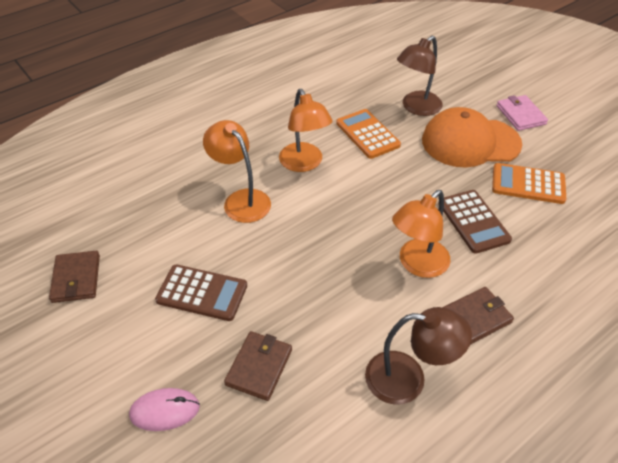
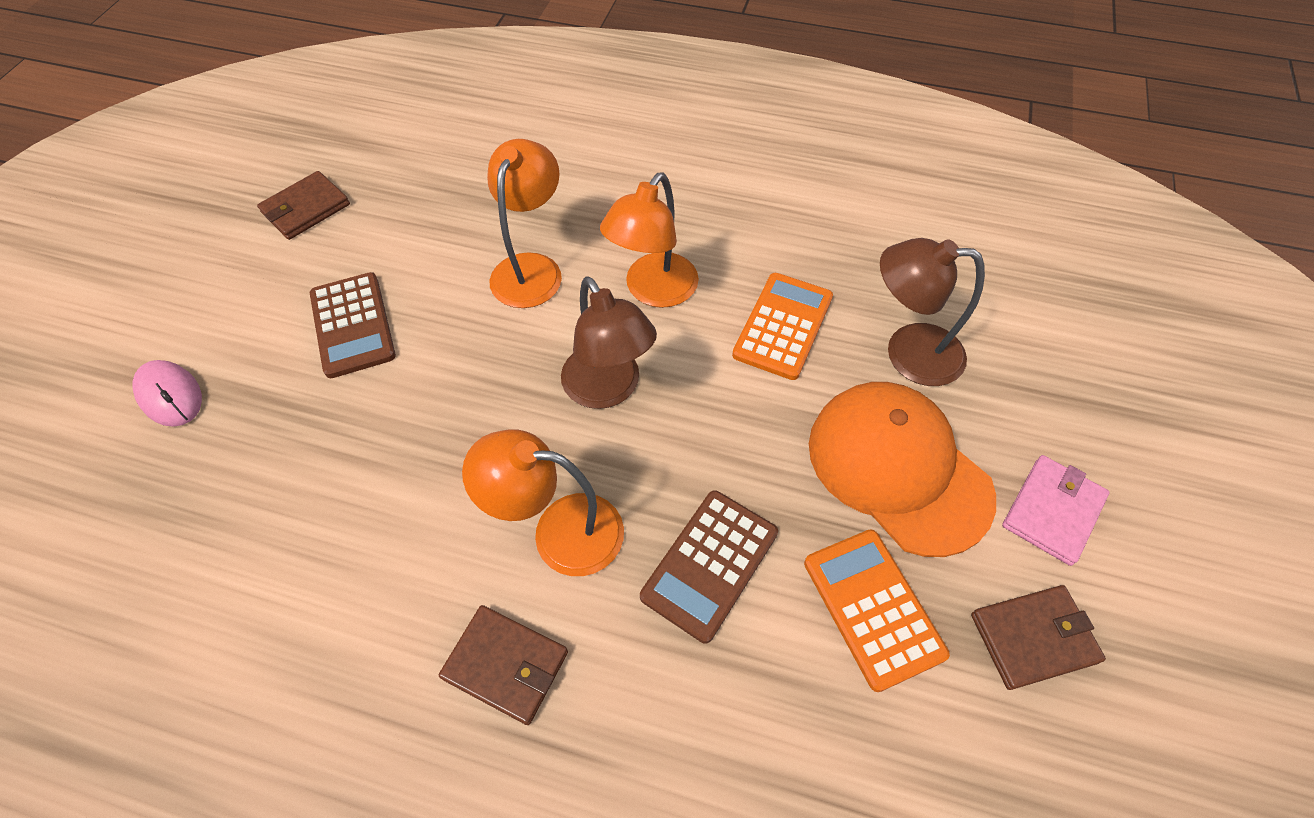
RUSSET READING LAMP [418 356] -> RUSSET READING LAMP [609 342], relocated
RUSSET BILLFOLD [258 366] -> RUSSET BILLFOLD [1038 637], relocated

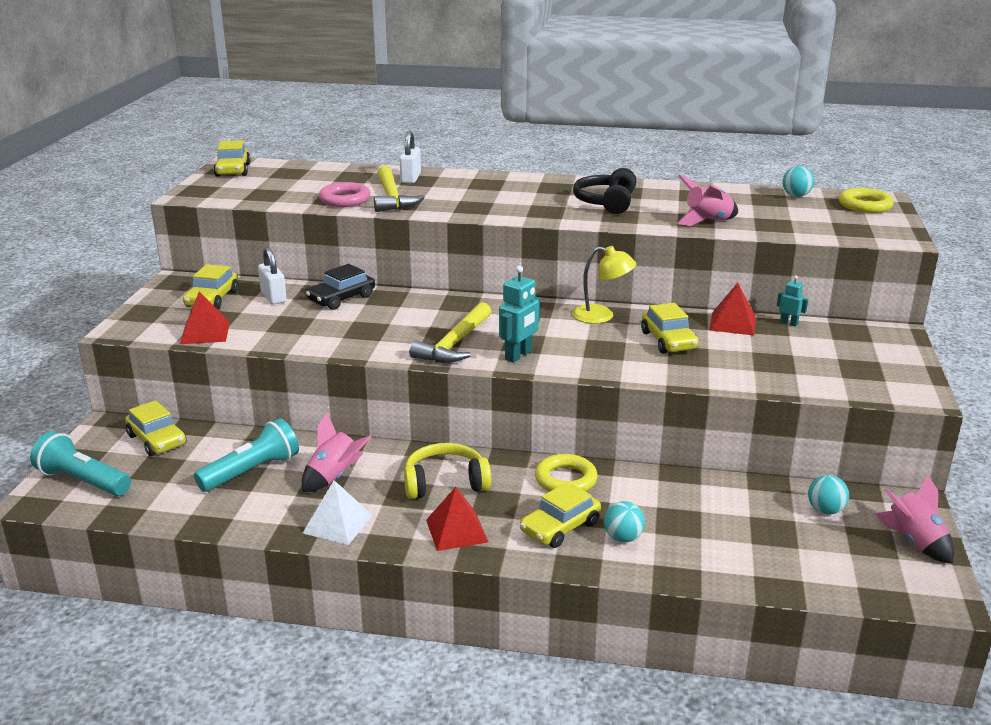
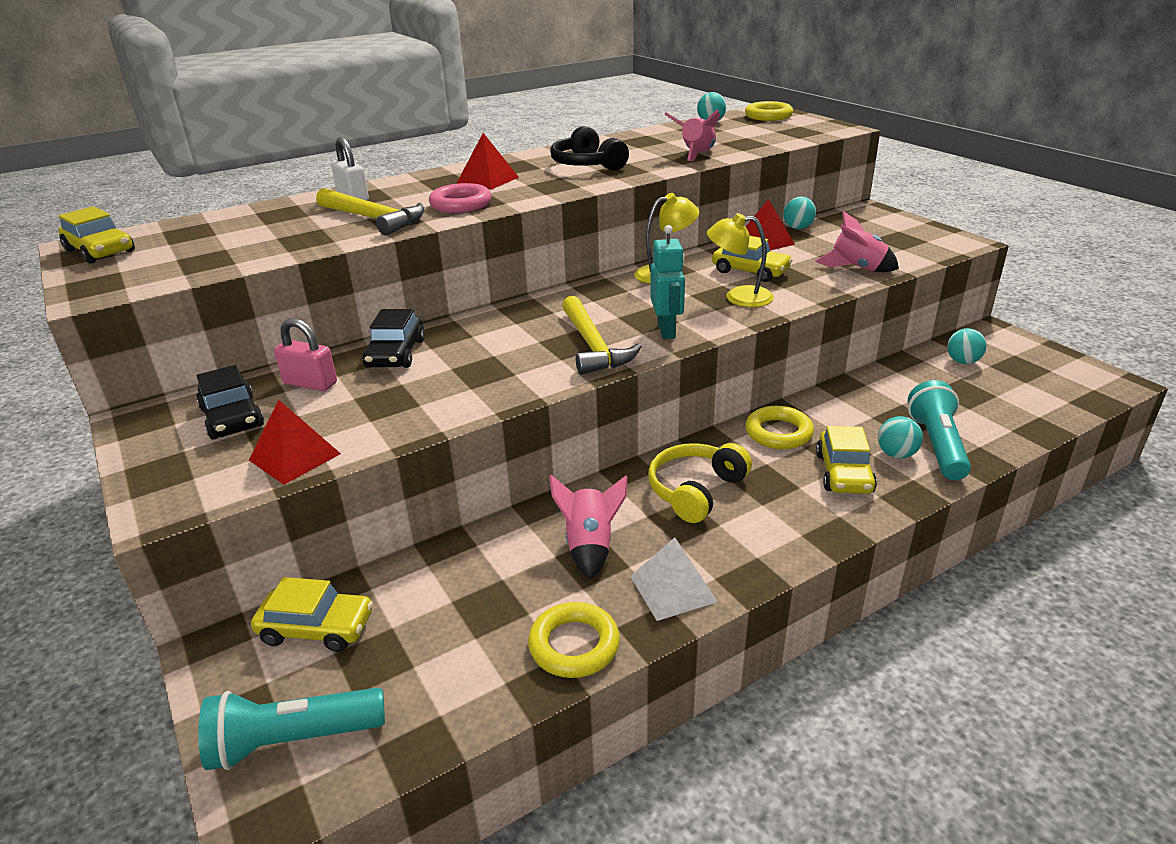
ROSE-PINK TORUS [344 194] -> ROSE-PINK TORUS [460 198], relocated
SNOW-WHITE PADLOCK [272 275] -> ROSE-PINK PADLOCK [305 354]
GOLDEN AUTOMOBILE [211 286] -> BLACK AUTOMOBILE [230 402]
TURQUOISE TOY ROBOT [792 301] -> TURQUOISE PLAY BALL [799 212]
TURQUOISE TORCH [246 455] -> TURQUOISE TORCH [939 430], relocated
ROSE-PINK TOY ROCKET [914 519] -> ROSE-PINK TOY ROCKET [857 241], relocated
CRIMSON SOLID PYRAMID [457 519] -> CRIMSON SOLID PYRAMID [488 161], relocated
none -> GOLDEN READING LAMP [740 260]
none -> GOLDEN TORUS [574 640]

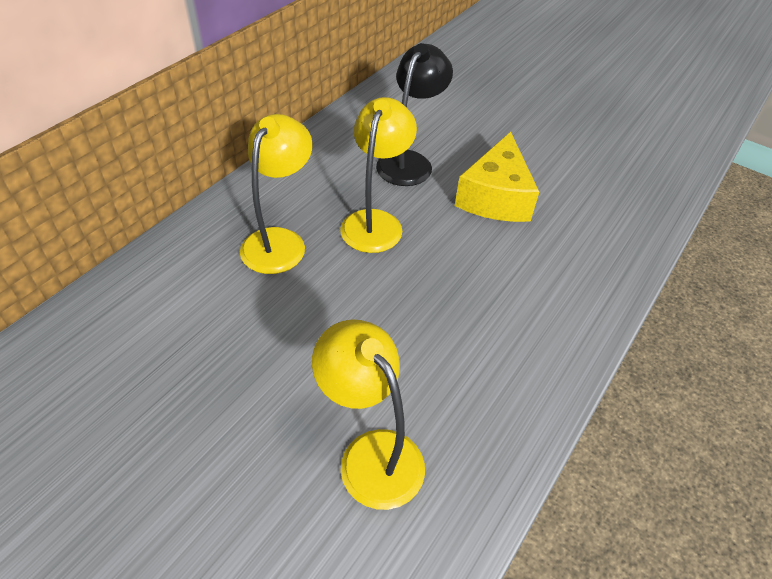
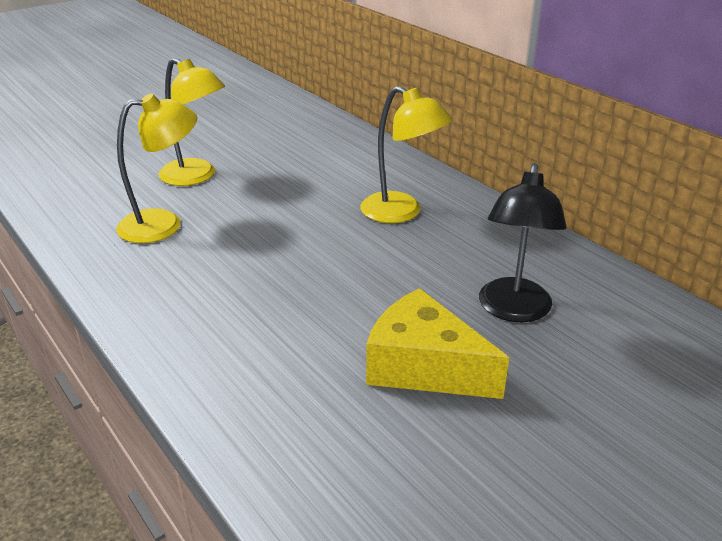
BLACK READING LAMP [414 114] -> BLACK READING LAMP [523 242], 60 degrees clockwise
GOLDEN READING LAMP [378 175] -> GOLDEN READING LAMP [191 122], relocated

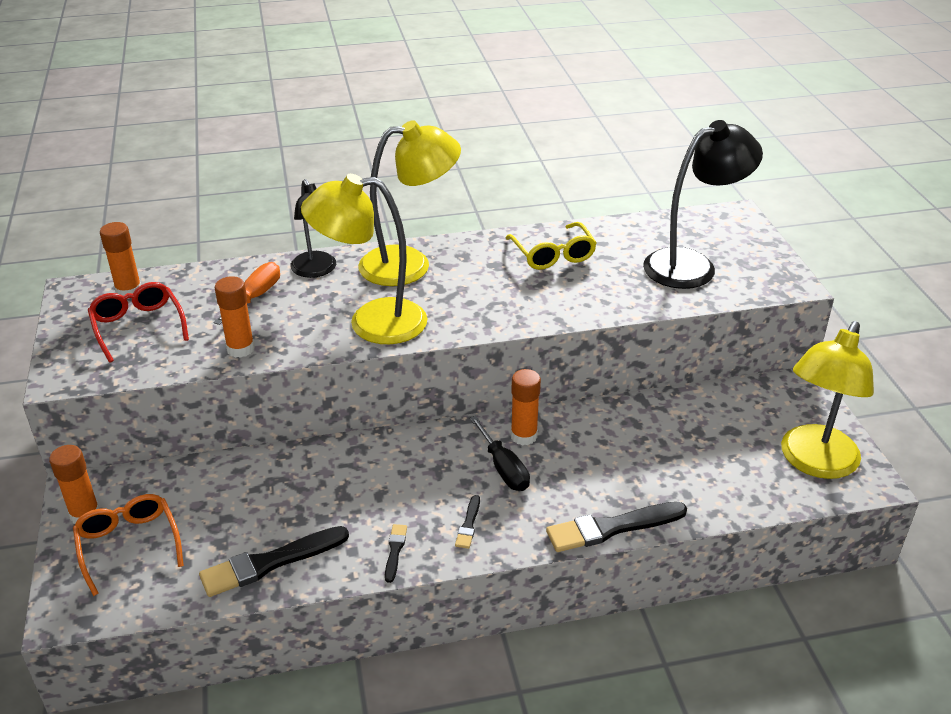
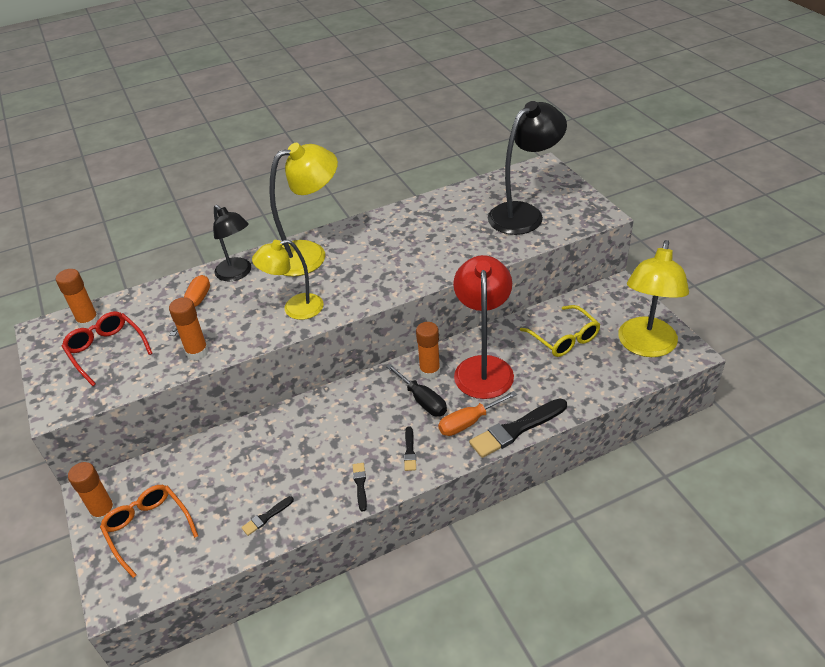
GOLDEN READING LAMP [364 259] -> GOLDEN READING LAMP [288 279], x0.65
GOLDEN EYEGLASSES [551 246] -> GOLDEN EYEGLASSES [560 331], relocated
BLACK BRUSH [274 561] -> BLACK BRUSH [267 516], x0.48
none -> CRIMSON READING LAMP [483 327]
none -> ORANGE SCREWDRIVER [477 413]

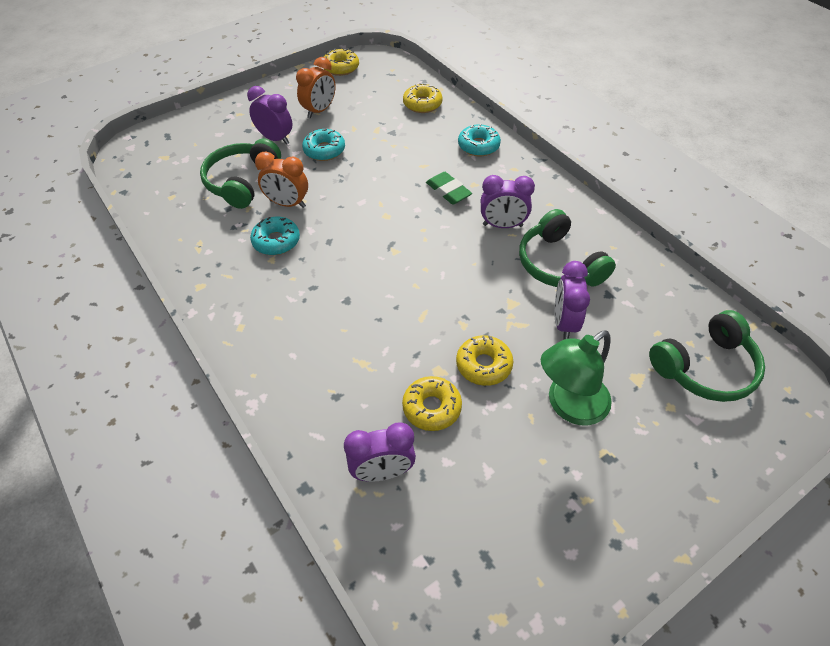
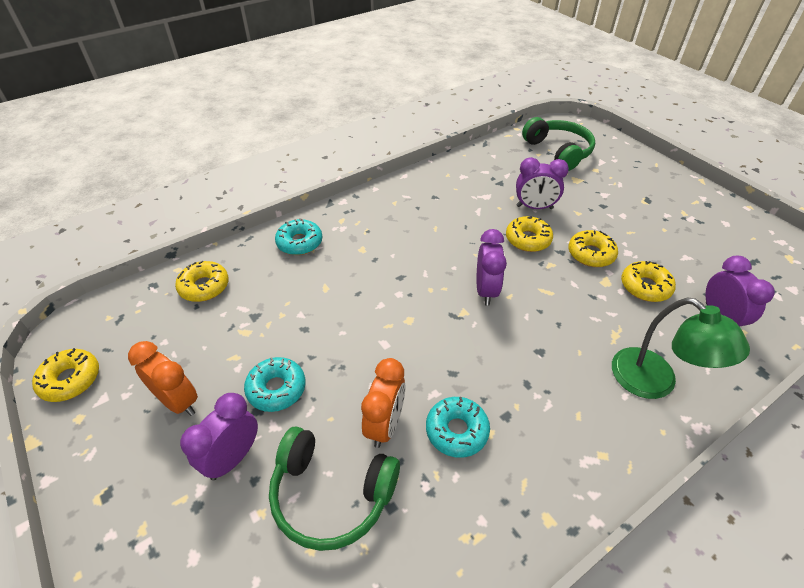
LEAF-GREEN GUM ERASER [449 188] -> none
PURPLE BEDSIDE CLOCK [508 201] -> PURPLE BEDSIDE CLOCK [492 267], relocated
LEAF-GREEN HEADSET [567 248] -> none
LEAF-GREEN READING LAMP [576 377] -> LEAF-GREEN READING LAMP [681 348], relocated
none -> GOLDEN DOUGHNUT [529 234]

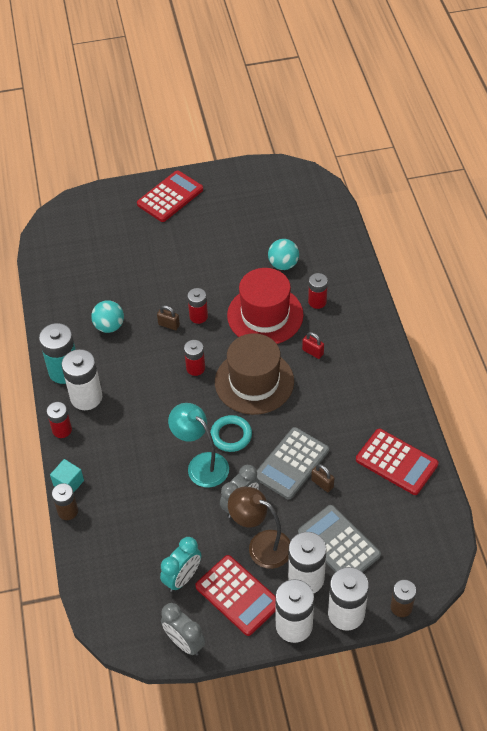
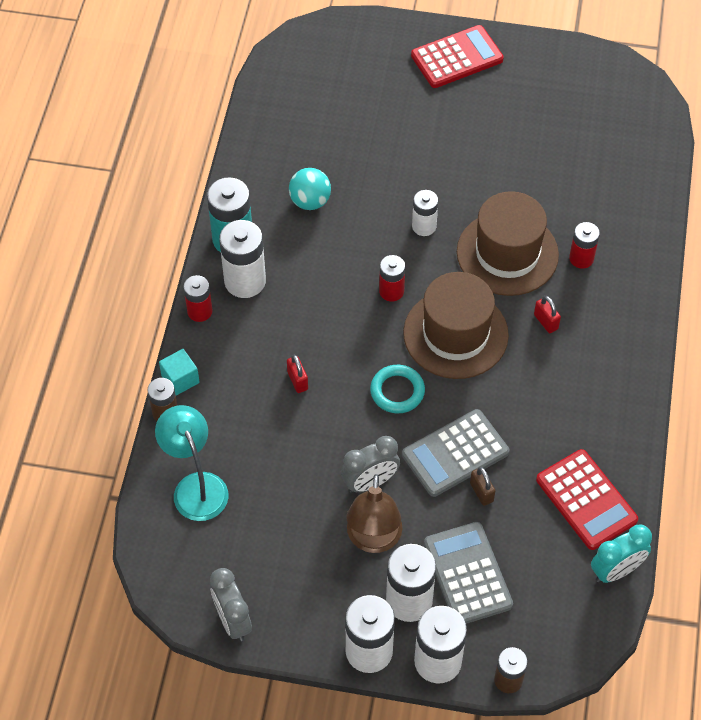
TURQUOISE PLAY BALL [283 254] -> none
CRIMSON TOP HAT [265 306] -> RUSSET TOP HAT [508 243]
CRIMSON BATTERY [197 306] -> SNOW-WHITE BATTERY [425 213]
RUSSET PADLOCK [168 317] -> none
TURQUOISE READING LAMP [198 445] -> TURQUOISE READING LAMP [192 463], relocated
RUSSET READING LAMP [259 527] -> RUSSET READING LAMP [374 513], 135 degrees counterclockwise
TURQUOISE BEDSIDE CLOCK [180 564] -> TURQUOISE BEDSIDE CLOCK [621 554], relocated
CRIMSON ADDING MACHINE [235 595] -> none
none -> CRIMSON PADLOCK [297 374]

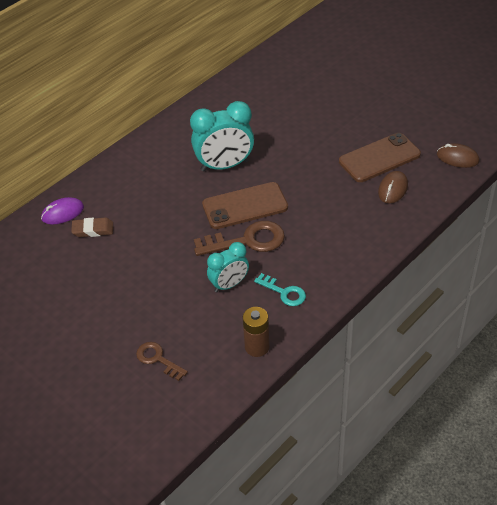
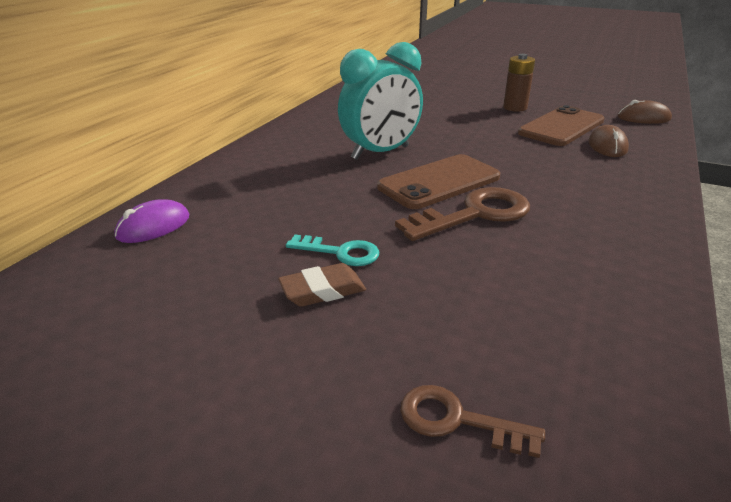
RUSSET GUM ERASER [92 227] -> RUSSET GUM ERASER [322 285], relocated
TURQUOISE BEDSIDE CLOCK [228 267] -> none
TURQUOISE DOOR KEY [280 289] -> TURQUOISE DOOR KEY [332 250], relocated
RUSSET BATTERY [256 332] -> RUSSET BATTERY [519 83], relocated

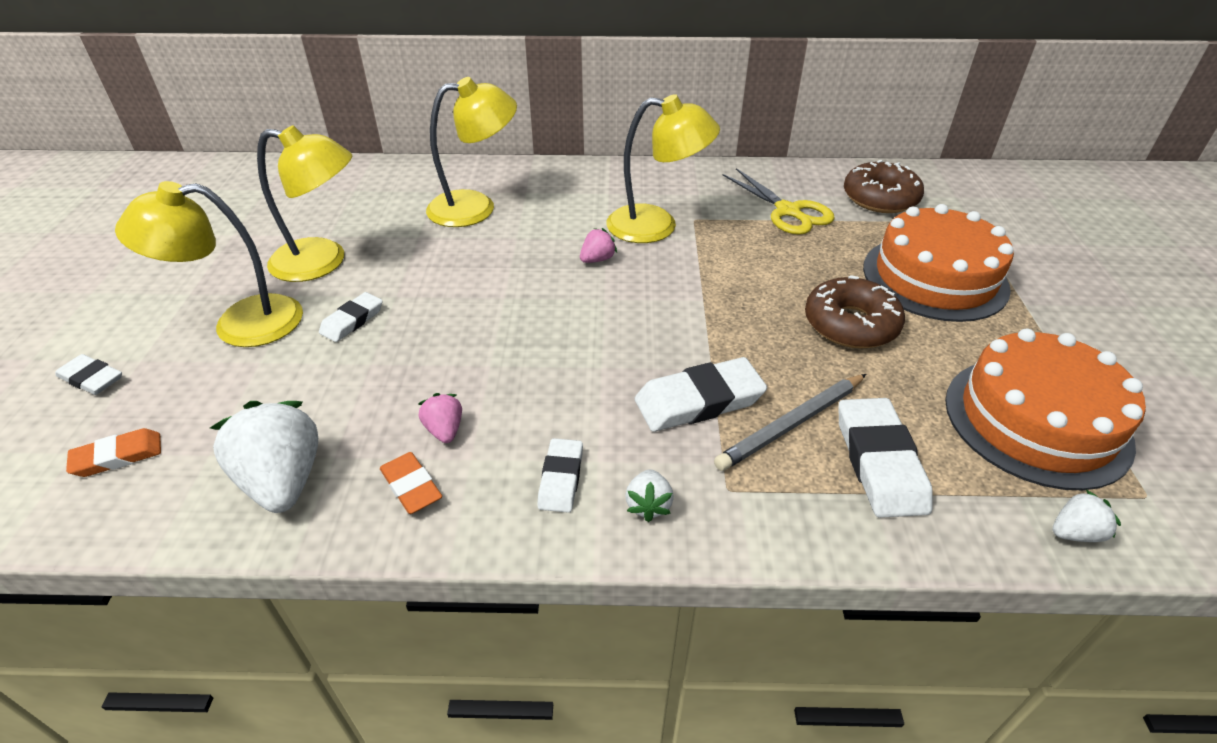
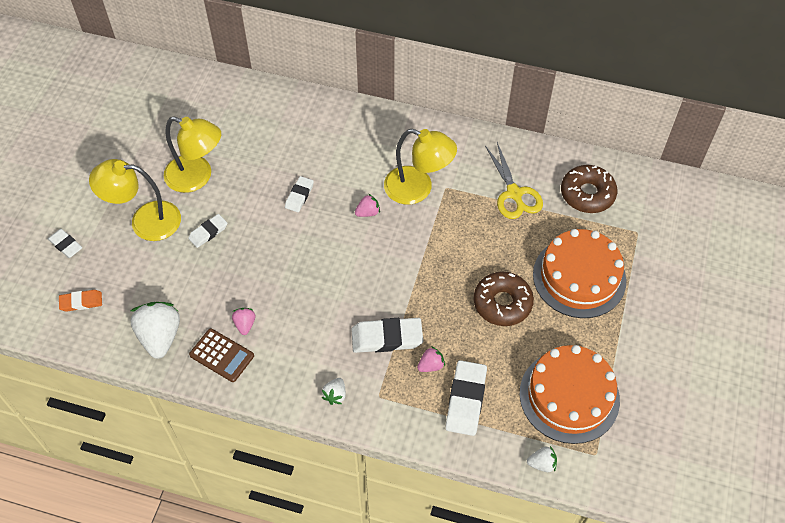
GOLDEN READING LAMP [471 152] -> none
GRAY PENCIL [790 422] -> ROSE-PINK BERRY [431 359]
SNOW-WHITE GUM ERASER [560 475] -> SNOW-WHITE GUM ERASER [299 194], relocated
ORANGE GUM ERASER [411 483] -> RUSSET ADDING MACHINE [221 355]

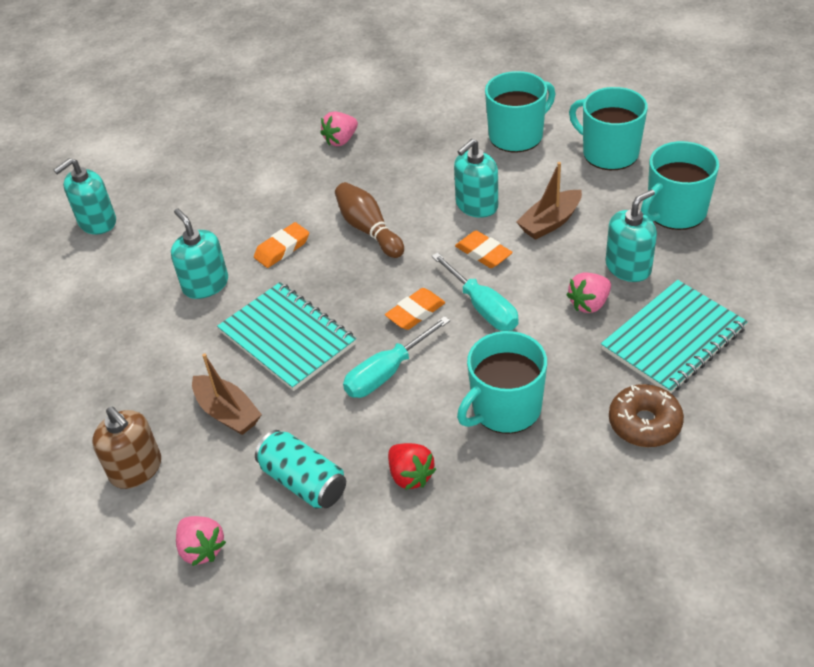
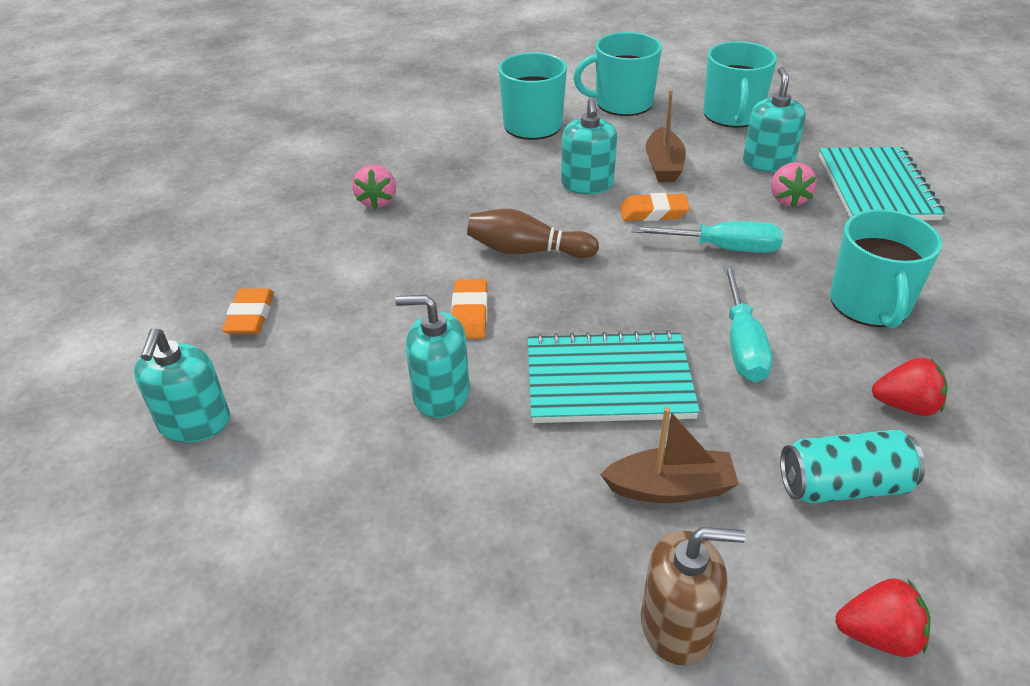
ORANGE GUM ERASER [415 309] -> ORANGE GUM ERASER [248 311], relocated
RUSSET DOUGHNUT [646 415] -> none
ROSE-PINK BERRY [201 541] -> CRIMSON BERRY [883 617]

